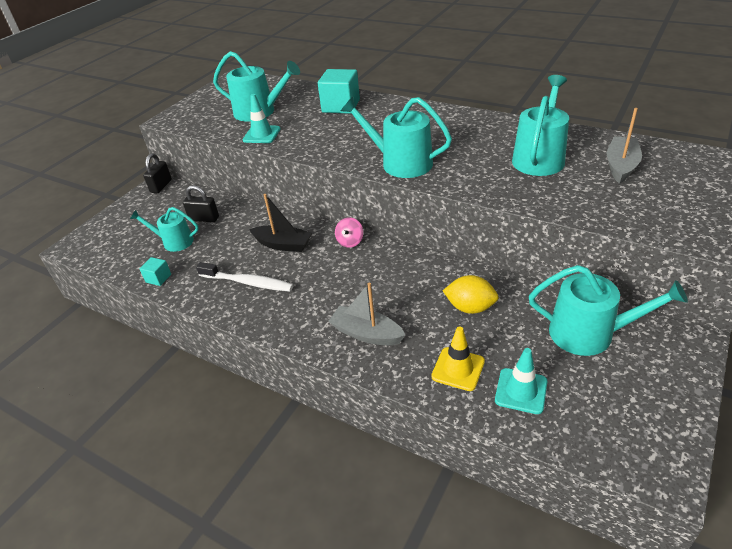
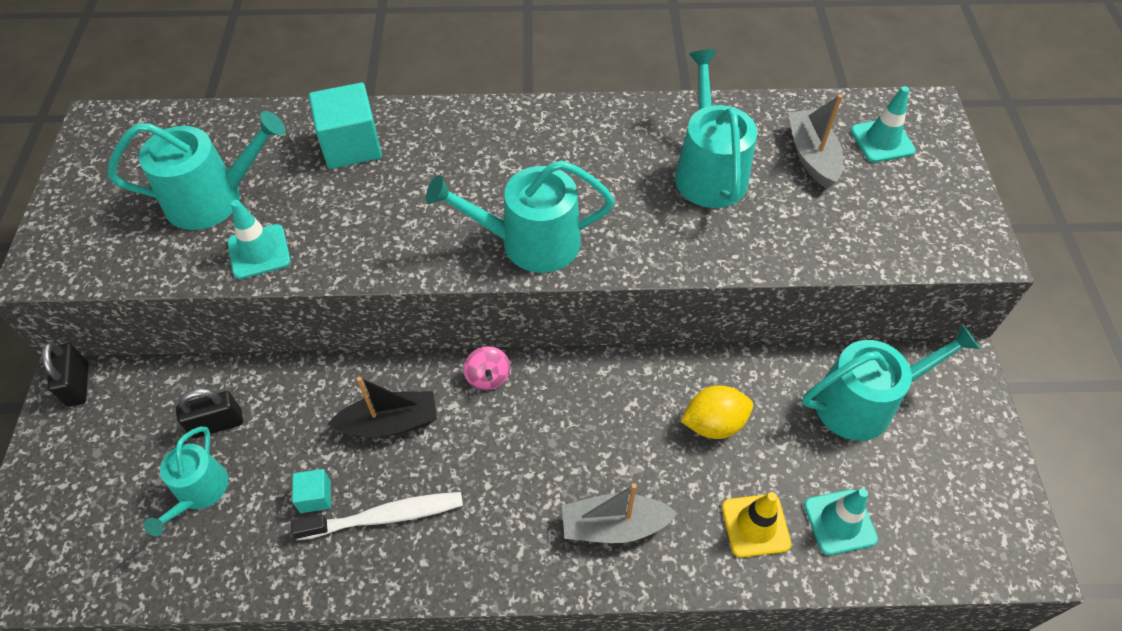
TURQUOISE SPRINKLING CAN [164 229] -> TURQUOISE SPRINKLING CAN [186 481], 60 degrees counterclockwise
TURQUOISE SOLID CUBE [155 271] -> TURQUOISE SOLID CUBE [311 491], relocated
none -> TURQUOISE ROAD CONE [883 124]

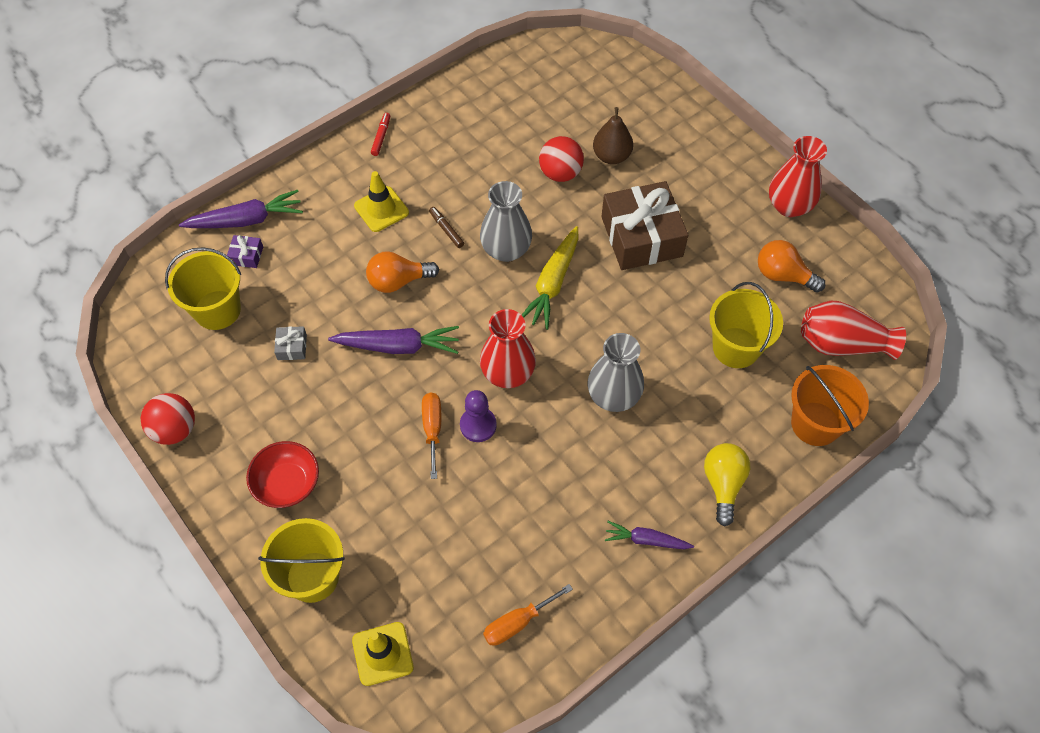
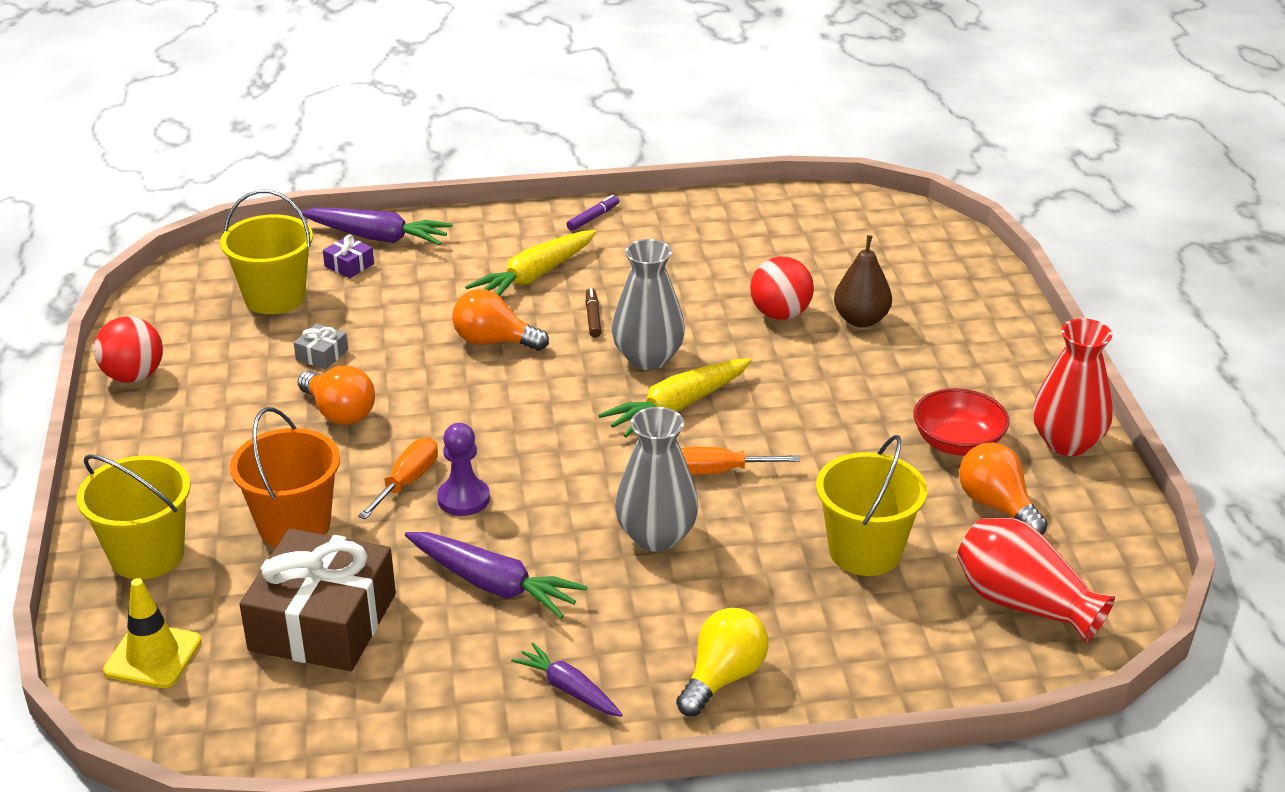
CRIMSON FELT PEN [380 134] -> PURPLE FELT PEN [592 213]
GOLDEN ROAD CONE [381 201] -> GOLDEN TOY CARROT [530 263]
RUSSET GIFT [644 225] -> RUSSET GIFT [317 599], relocated
CRIMSON FLOWER VASE [508 348] -> none
PURPLE TOY CARROT [393 340] -> PURPLE TOY CARROT [496 575], relocated
ORANGE PAIL [830 405] -> ORANGE PAIL [285 477], relocated
CRIMSON SERVING BOWL [282 474] -> CRIMSON SERVING BOWL [961 422], relocated
ORANGE SCREWDRIVER [528 615] -> ORANGE SCREWDRIVER [740 461], relocated
none -> ORANGE LIGHTBULB [336 395]

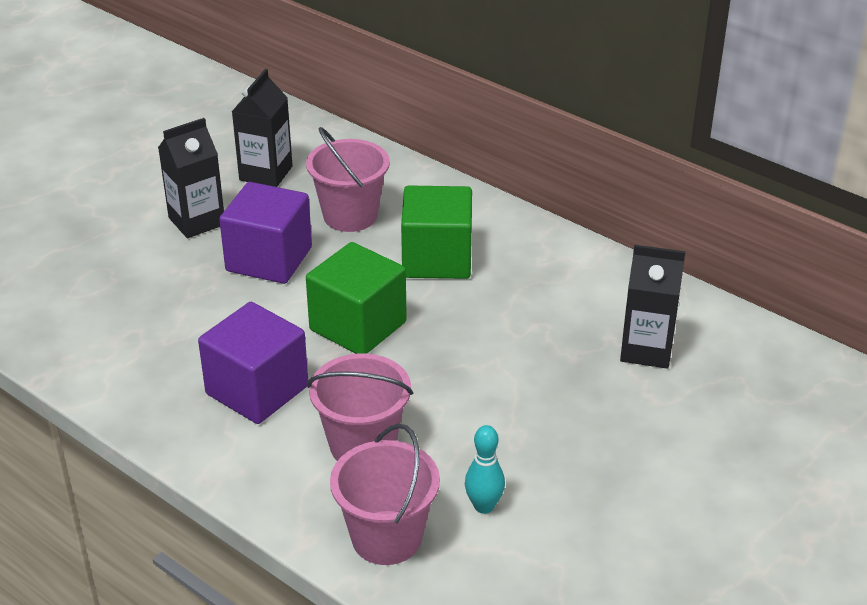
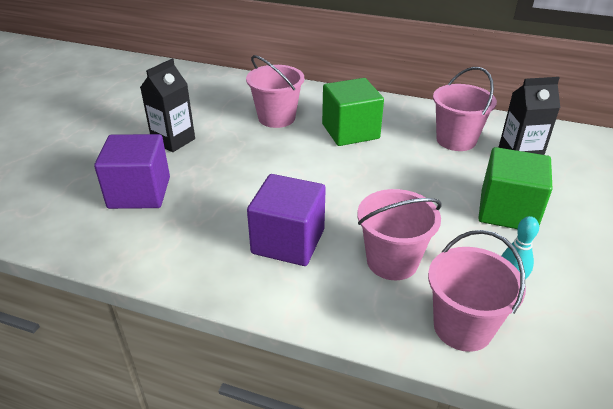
BLACK MILK CARTON [262 128] -> none
PURPLE SOLID CUBE [265 233] -> PURPLE SOLID CUBE [132 171], relocated
LEAF-GREEN SOLID CUBE [356 298] -> LEAF-GREEN SOLID CUBE [515 188], relocated
none -> ROSE-PINK PAIL [465 109]

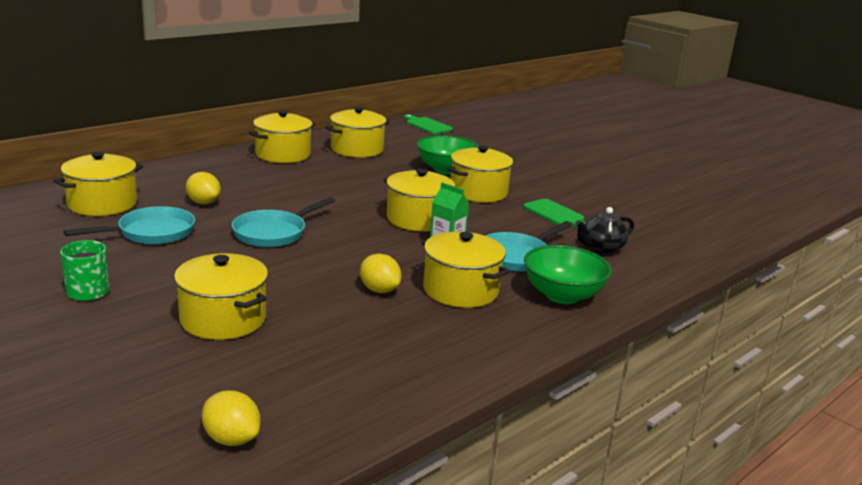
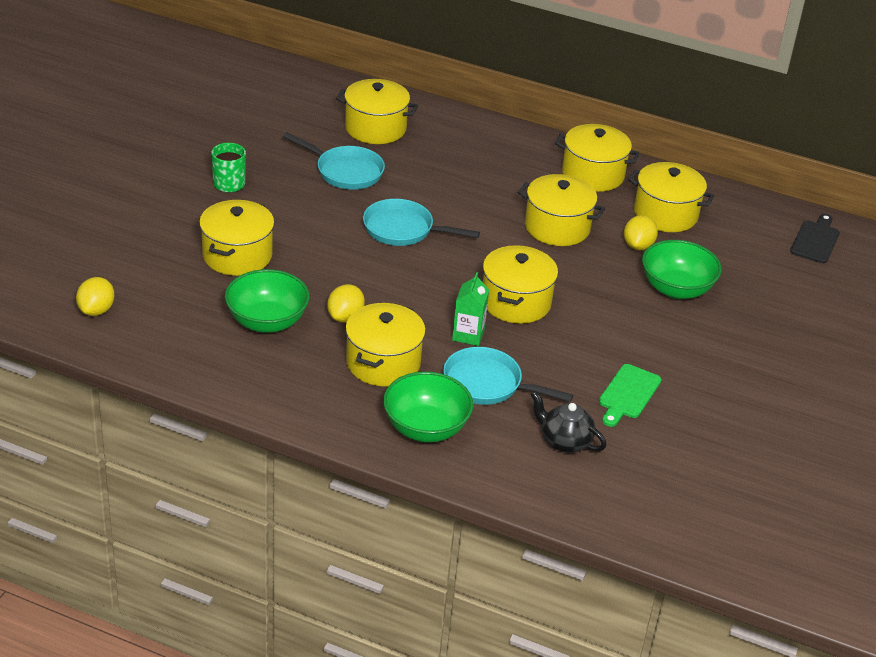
LEAF-GREEN CUTTING BOARD [428 124] -> BLACK CUTTING BOARD [815 238]
GOLDEN COOKING POT [481 174] -> GOLDEN COOKING POT [561 210], relocated
GOLDEN LEMON [203 188] -> GOLDEN LEMON [641 232], relocated
none -> LEAF-GREEN SERVING BOWL [267 301]

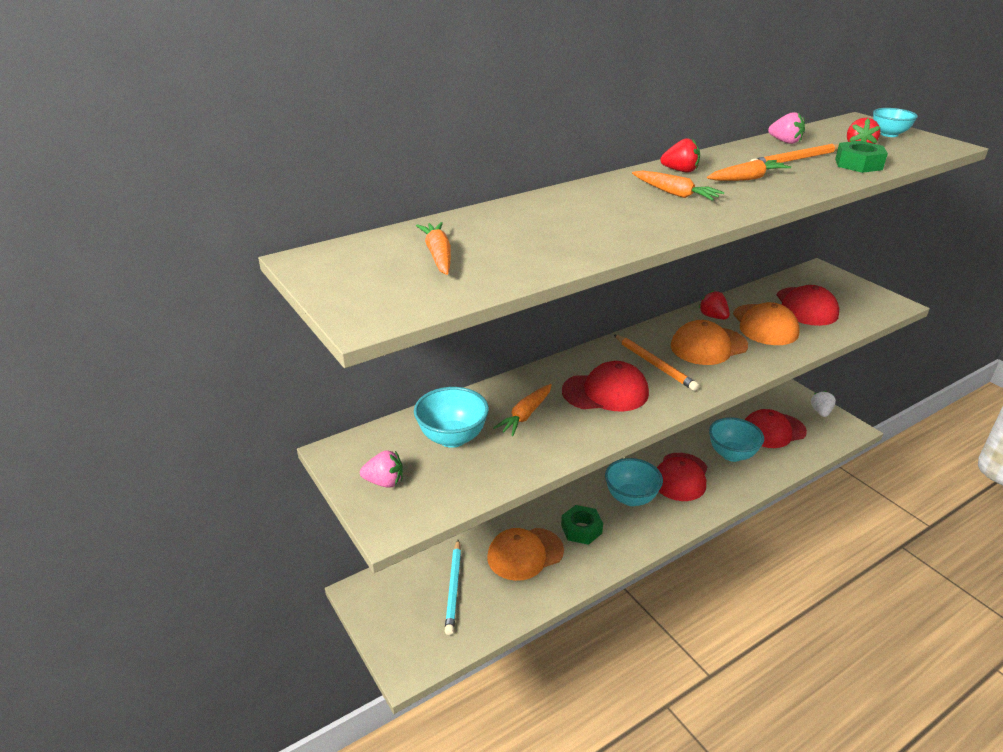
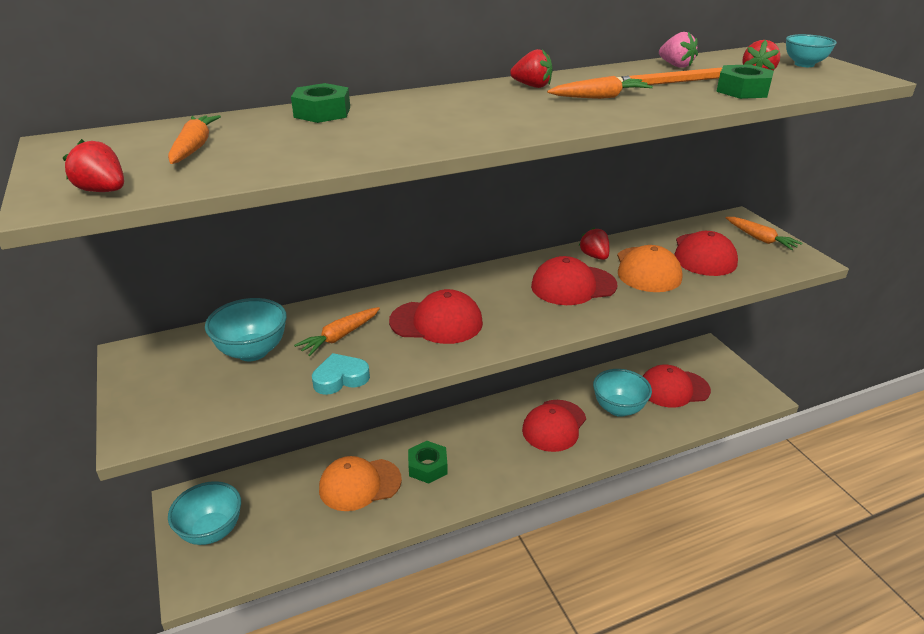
ORANGE TOY CARROT [678 186] -> ORANGE TOY CARROT [764 233], relocated
ORANGE BASEBALL CAP [709 342] -> CRIMSON BASEBALL CAP [574 280]
ORANGE PENCIL [656 362] -> none
SNOW-WHITE BERRY [823 404] -> none
ROSE-PINK BERRY [381 469] -> none
TURQUOISE SERVING BOWL [634 482] -> TURQUOISE SERVING BOWL [204 513], relocated
TURQUOISE PENCIL [453 587] -> none
none -> LEAF-GREEN HEX NUT [320 103]
none -> CRIMSON BERRY [93 165]
none -> TURQUOISE HEART [341 374]

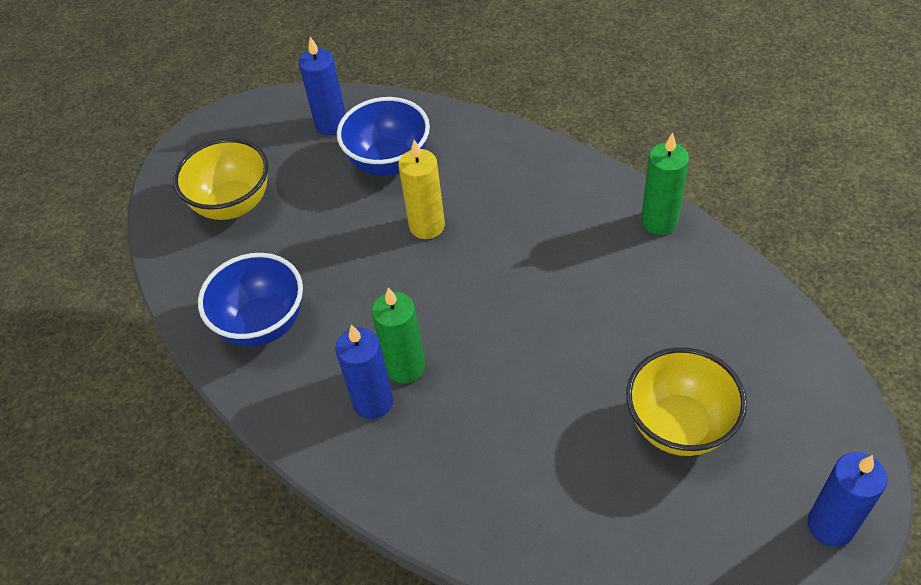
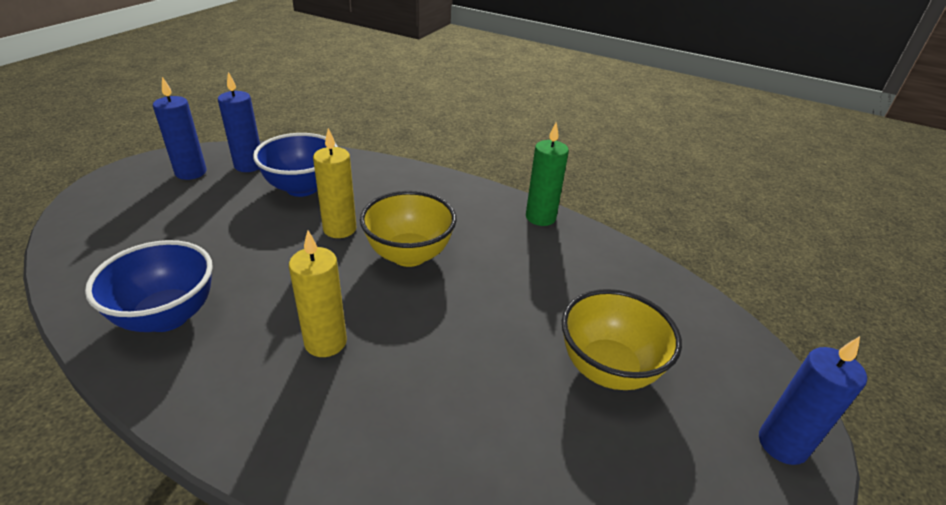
GOLDEN SERVING BOWL [220 179] -> GOLDEN SERVING BOWL [408 229], relocated
LEAF-GREEN PILLAR CANDLE [398 335] -> GOLDEN PILLAR CANDLE [318 293]
ROYAL BLUE PILLAR CANDLE [364 371] -> ROYAL BLUE PILLAR CANDLE [180 128], relocated

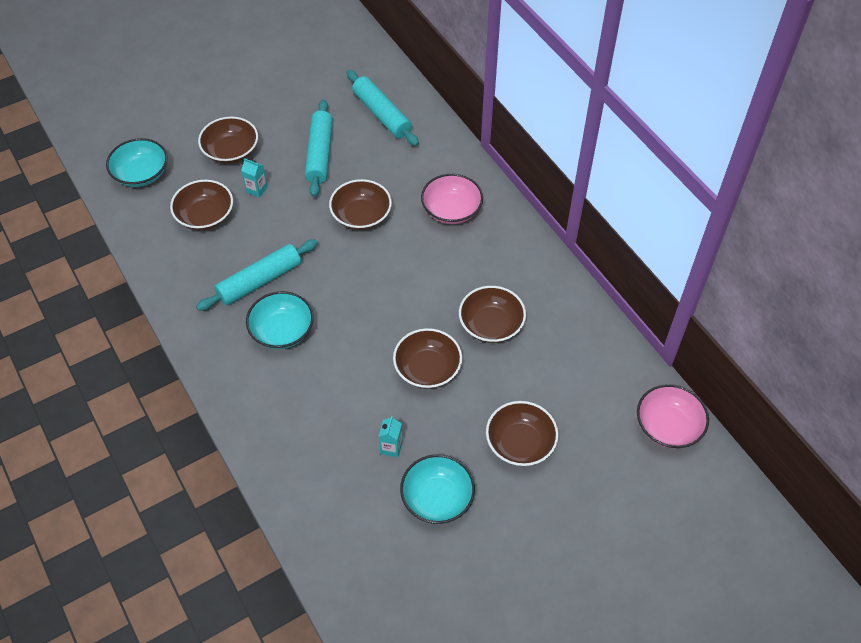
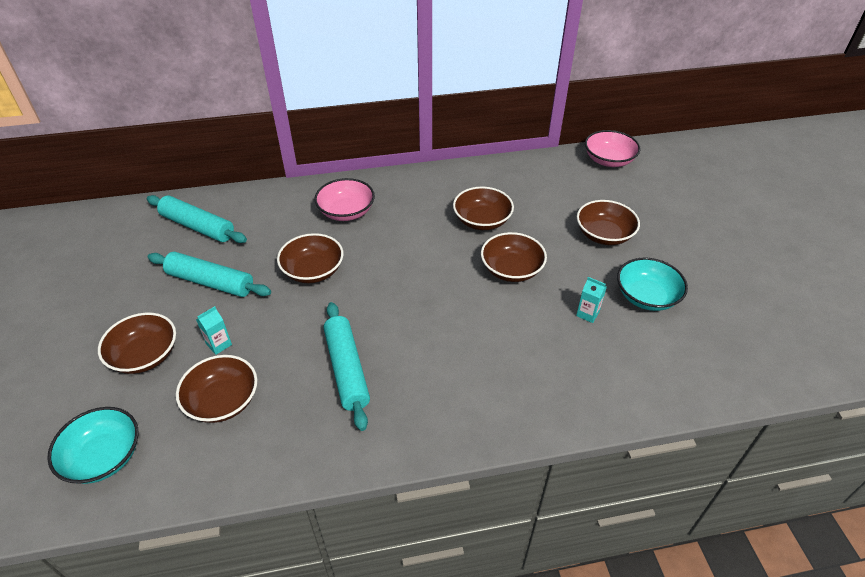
TURQUOISE DOUGH ROLLER [382 108] -> TURQUOISE DOUGH ROLLER [197 219], 45 degrees clockwise
TURQUOISE SERVING BOWL [280 320] -> none

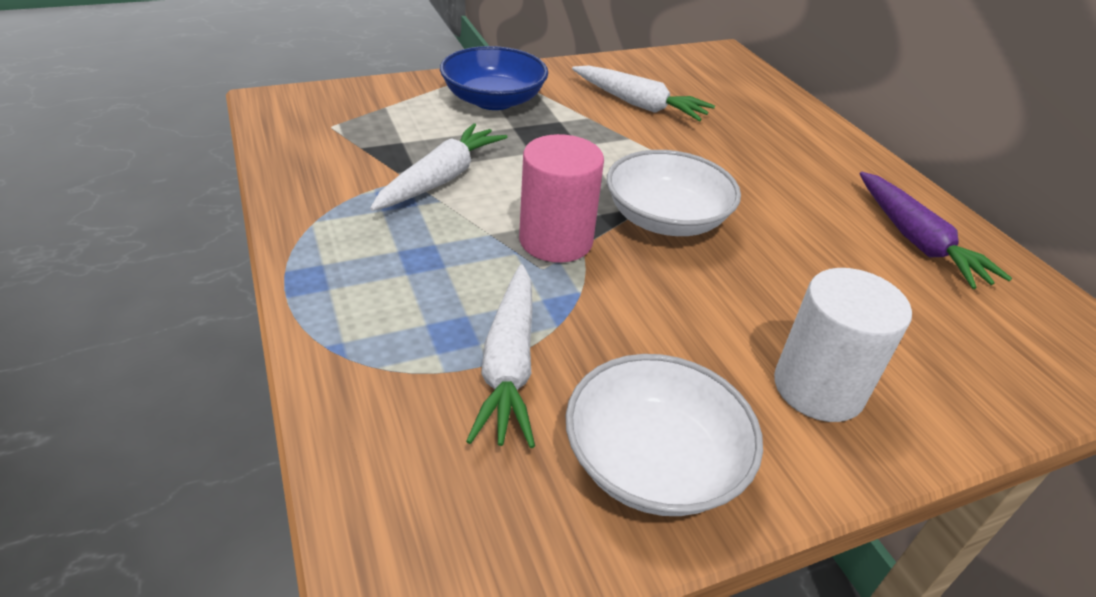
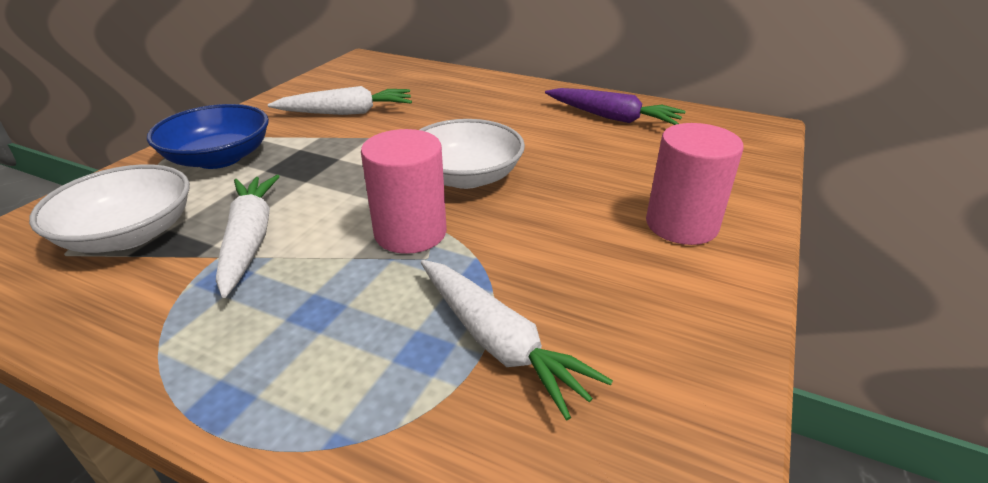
SNOW-WHITE CYLINDER [843 345] -> ROSE-PINK CYLINDER [694 184]
SNOW-WHITE SERVING BOWL [664 435] -> SNOW-WHITE SERVING BOWL [109 208], relocated

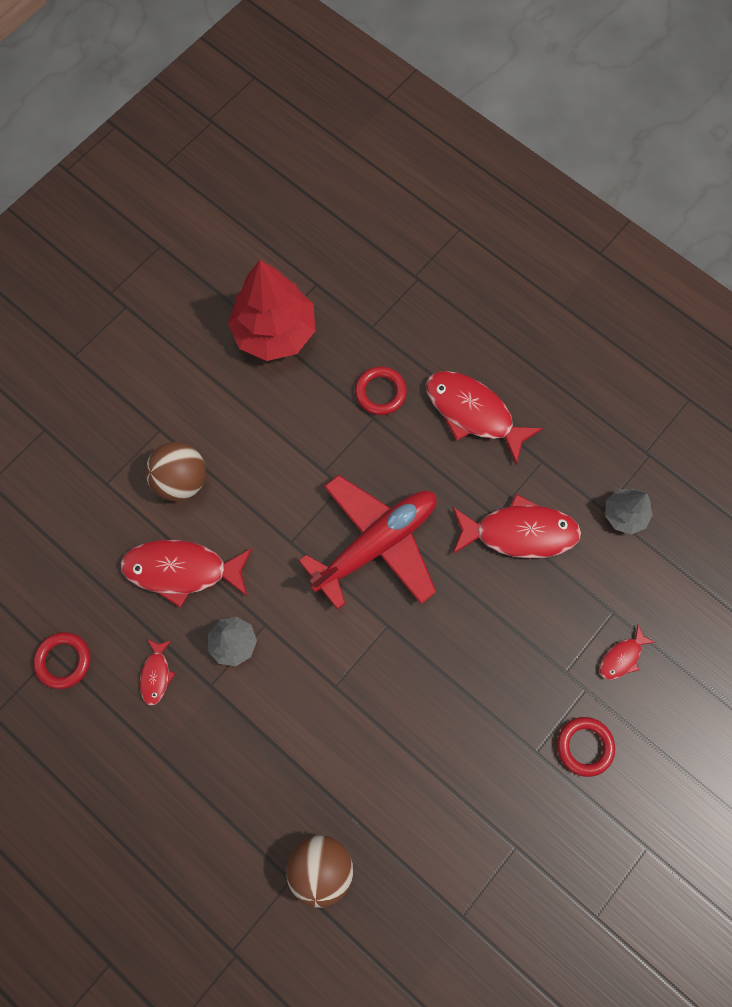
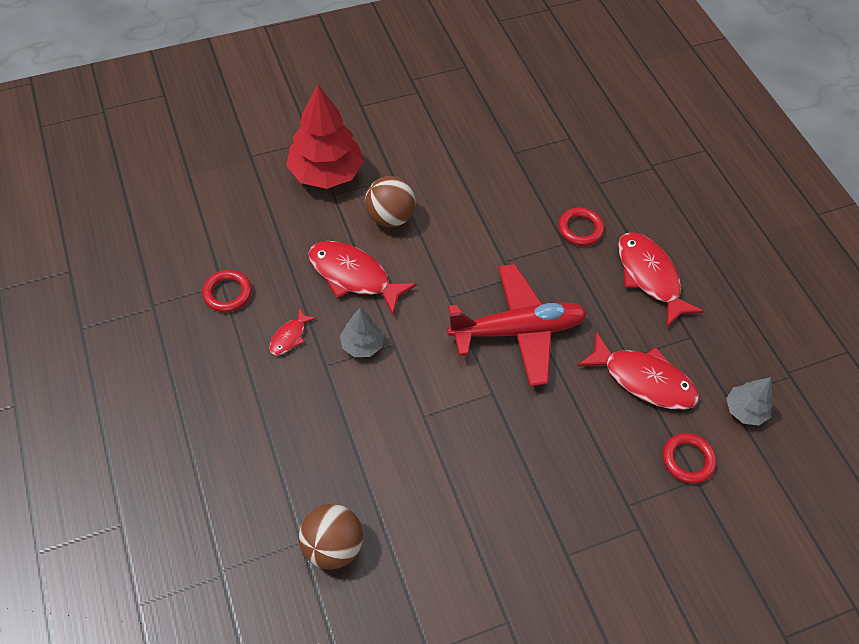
CRIMSON TREE [271 310] -> CRIMSON TREE [325 137], relocated
CRIMSON FISH FIGURE [628 652] -> none
CRIMSON TORUS [586 747] -> CRIMSON TORUS [690 458], relocated

